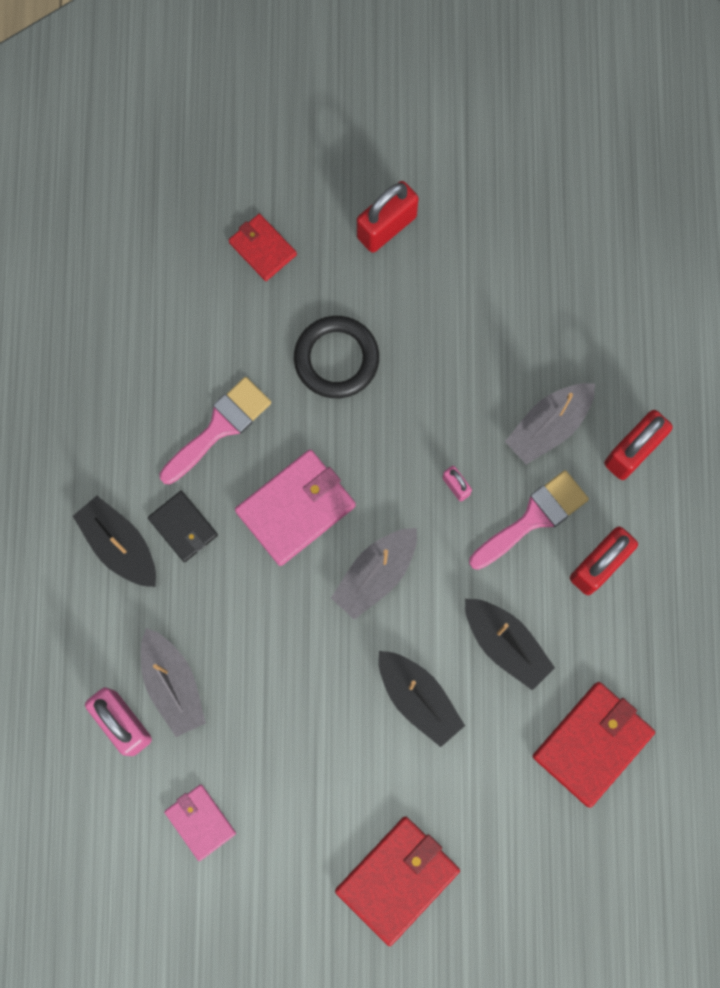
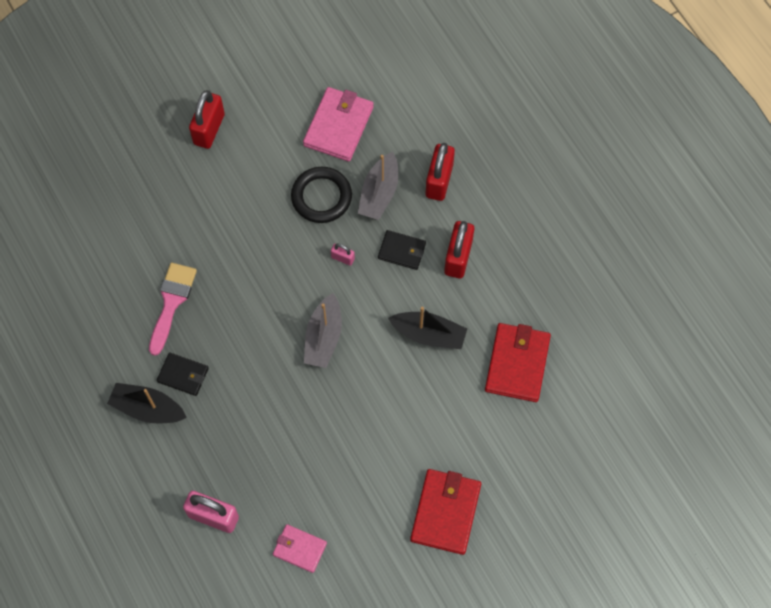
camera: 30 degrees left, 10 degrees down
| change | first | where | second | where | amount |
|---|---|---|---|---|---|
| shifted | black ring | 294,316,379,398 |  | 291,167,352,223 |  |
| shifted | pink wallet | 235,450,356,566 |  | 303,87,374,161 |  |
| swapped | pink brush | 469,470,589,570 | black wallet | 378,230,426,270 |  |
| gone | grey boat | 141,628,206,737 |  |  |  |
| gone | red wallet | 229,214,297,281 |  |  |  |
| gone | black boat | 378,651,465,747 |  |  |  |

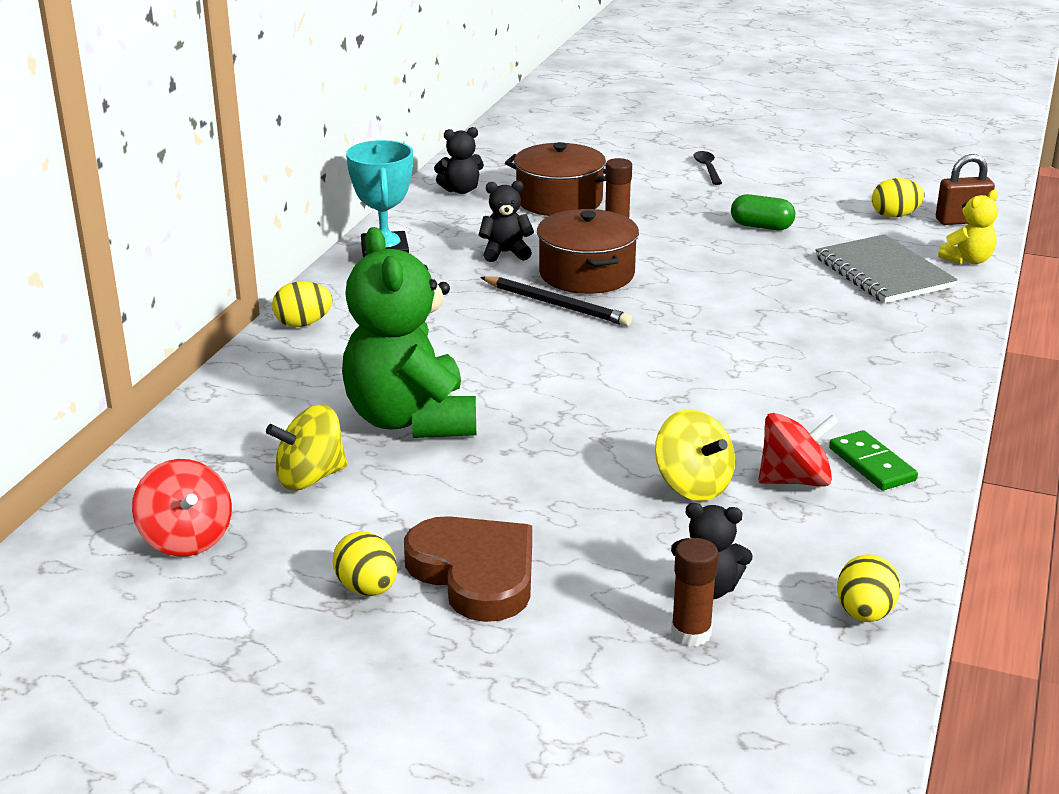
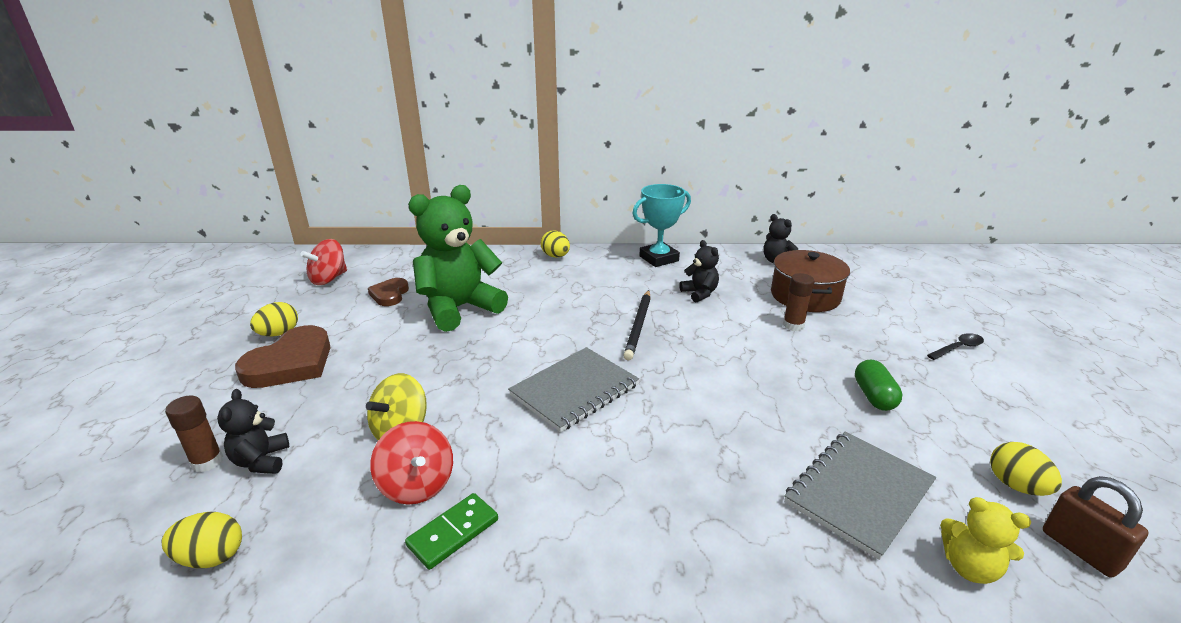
camera: 70 degrees right, 0 degrees up
| change | first | where | second | where | amount |
|---|---|---|---|---|---|
| swapped | yellow spinning top | 266,404,347,490 | brown heart | 368,278,409,306 |  |
| new |  |  | grey notebook | 508,347,639,432 |  |
| gone | brown pot | 537,209,639,294 |  |  |  |

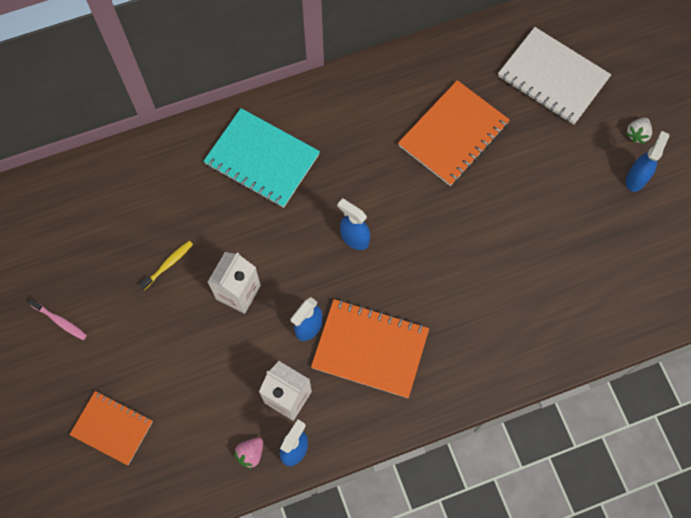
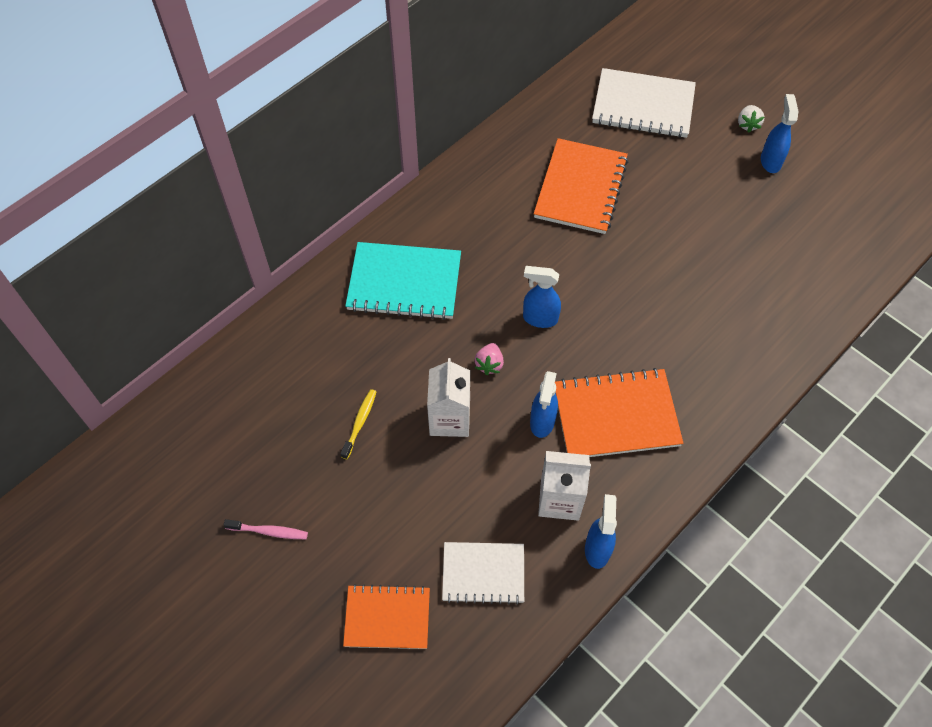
camera: 25 degrees left, 10 degrees down
| change | first | where | second | where | amount |
|---|---|---|---|---|---|
| new |  |  | white notebook | 442,542,524,605 |  |
| shifted | pink strawberry | 234,438,263,469 |  | 474,343,504,375 |  |

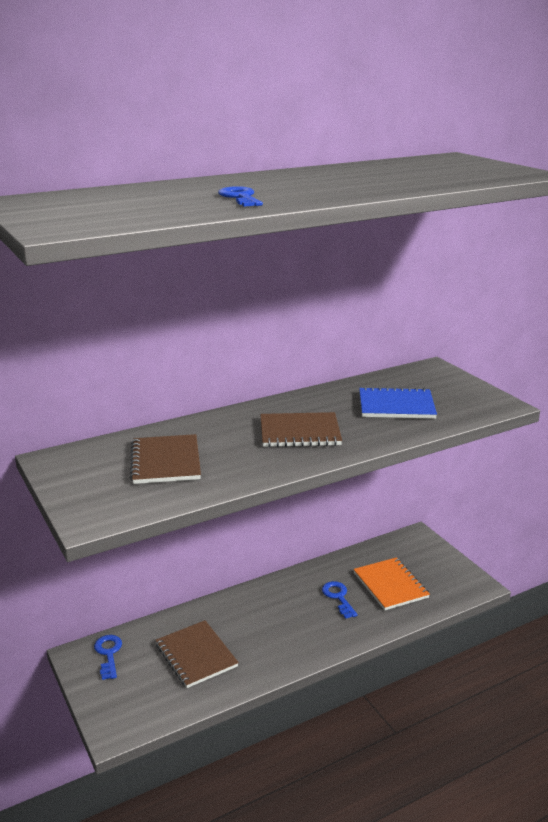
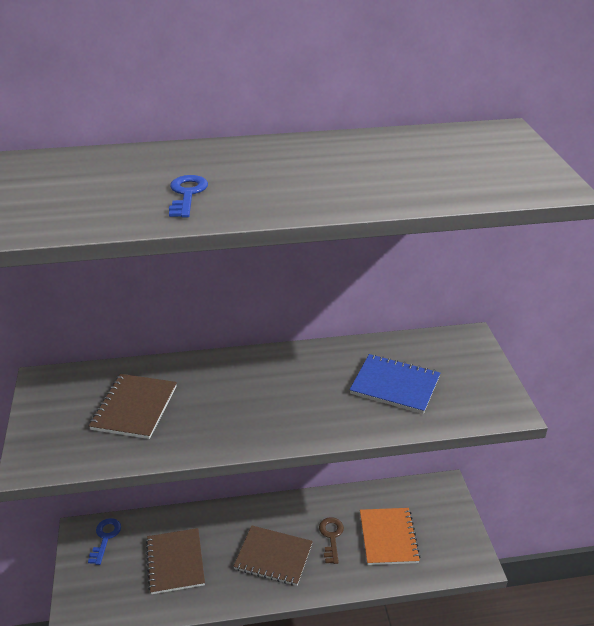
camera: 20 degrees right, 10 degrees up
| change | first | where | second | where | amount |
|---|---|---|---|---|---|
| shifted | brown notebook | 260,412,342,447 |  | 233,525,313,586 |  |
| repainted | blue key | 322,581,358,619 | brown key | 319,517,344,564 |  |

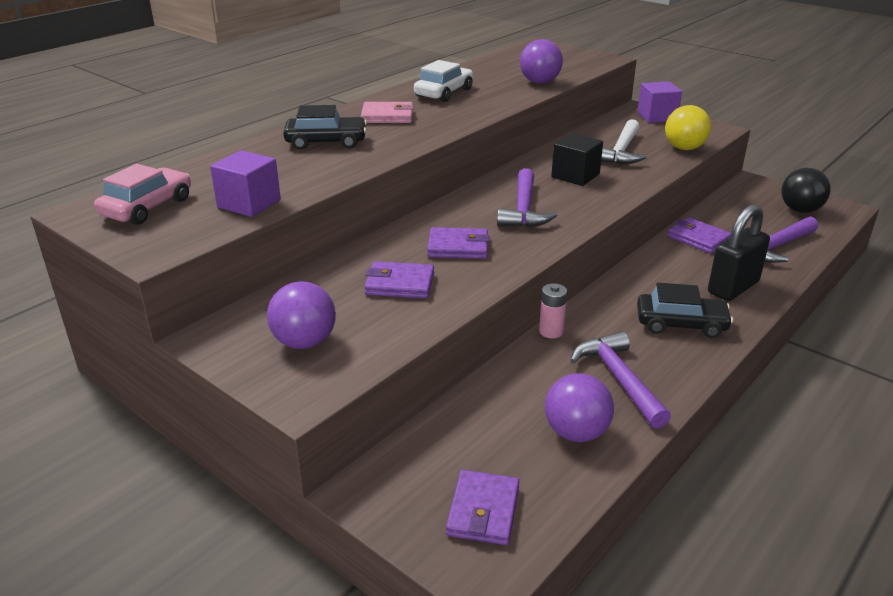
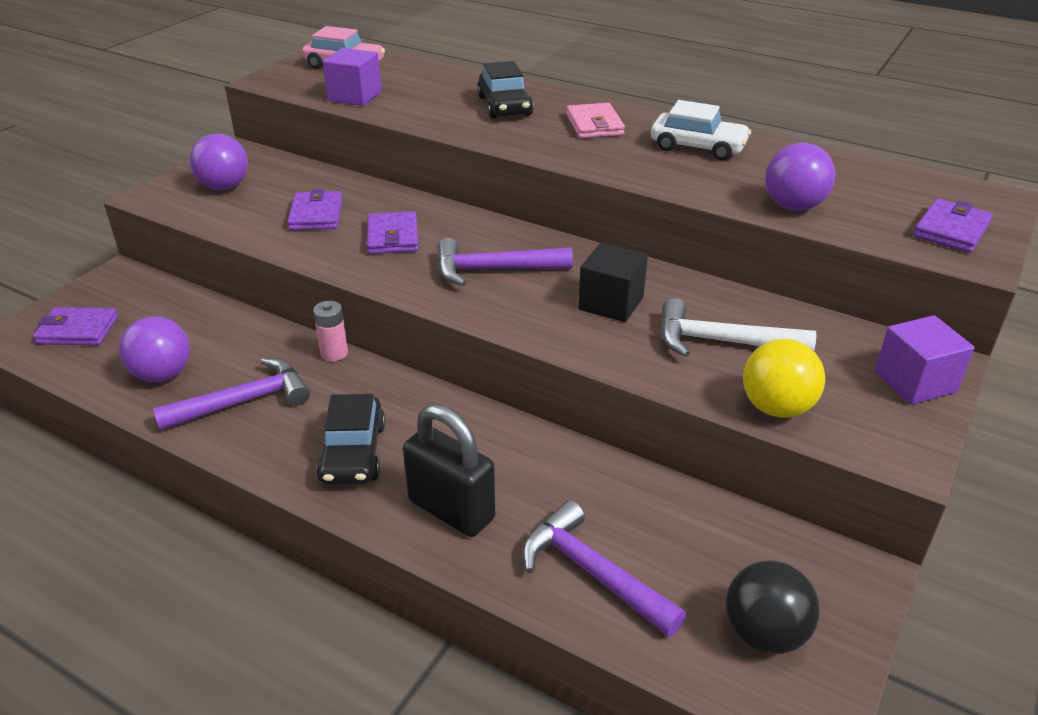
camera: 80 degrees right, 5 degrees up
| change | first | where | second | where | amount |
|---|---|---|---|---|---|
| shifted | purple wallet | 667,217,731,253 |  | 913,198,993,253 |  |

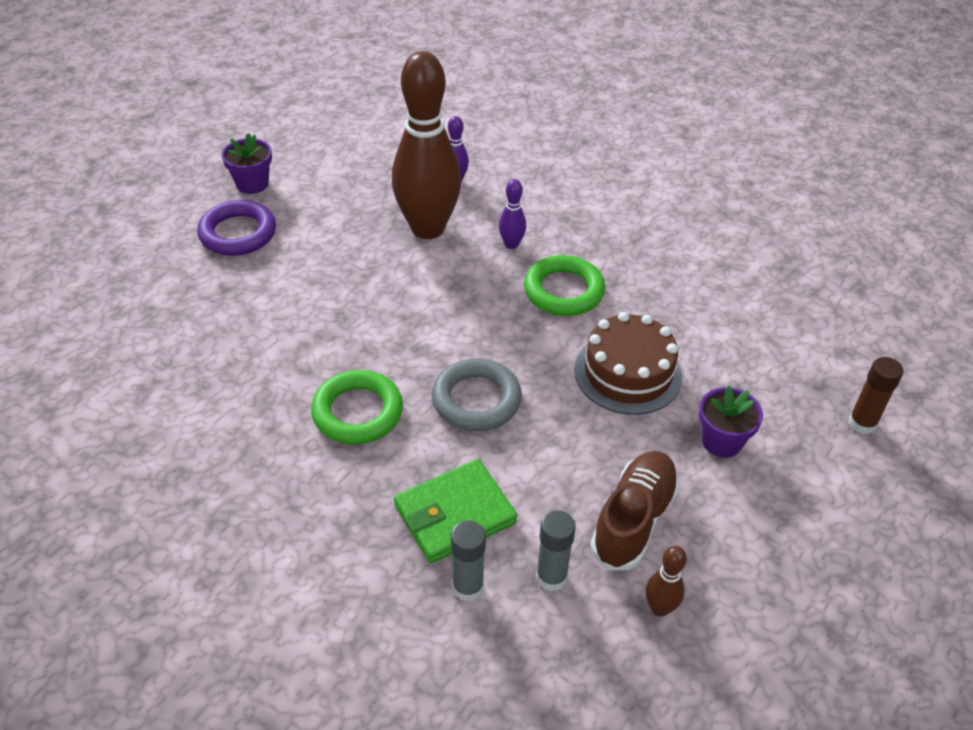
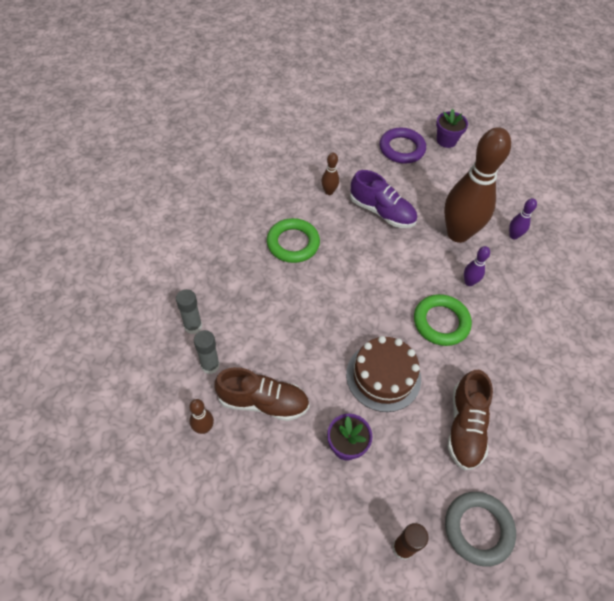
camera: 70 degrees right, 10 degrees up
| change | first | where | second | where | amount |
|---|---|---|---|---|---|
| new |  |  | brown bowling pin | 321,153,339,195 |  |
| new |  |  | purple shoe | 350,170,417,228 |  |
| shifted | grey ring | 432,358,522,431 |  | 445,492,516,567 |  |
| new |  |  | brown shoe | 447,370,493,470 |  |
| gone | green wallet | 394,459,517,563 |  |  |  |

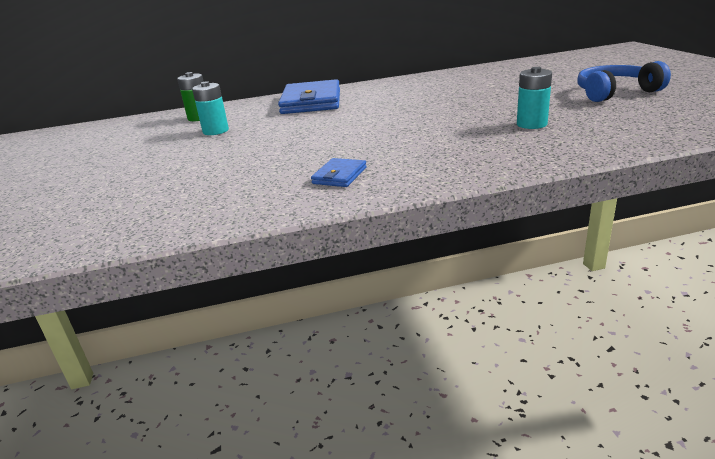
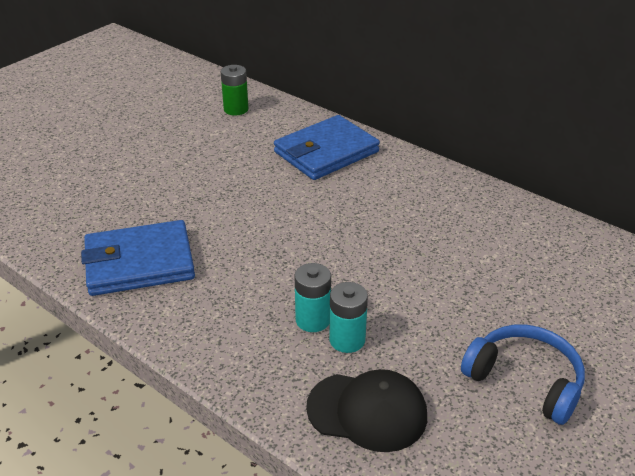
camera: 50 degrees right, 10 degrees up
| change | first | where | second | where | amount |
|---|---|---|---|---|---|
| scaled | blue wallet | 311,158,367,187 |  | 81,220,195,296 | x2.16 |
| shifted | turquoise battery | 192,81,229,135 |  | 294,263,331,332 |  |
| new |  |  | black cap | 306,369,427,452 |  |

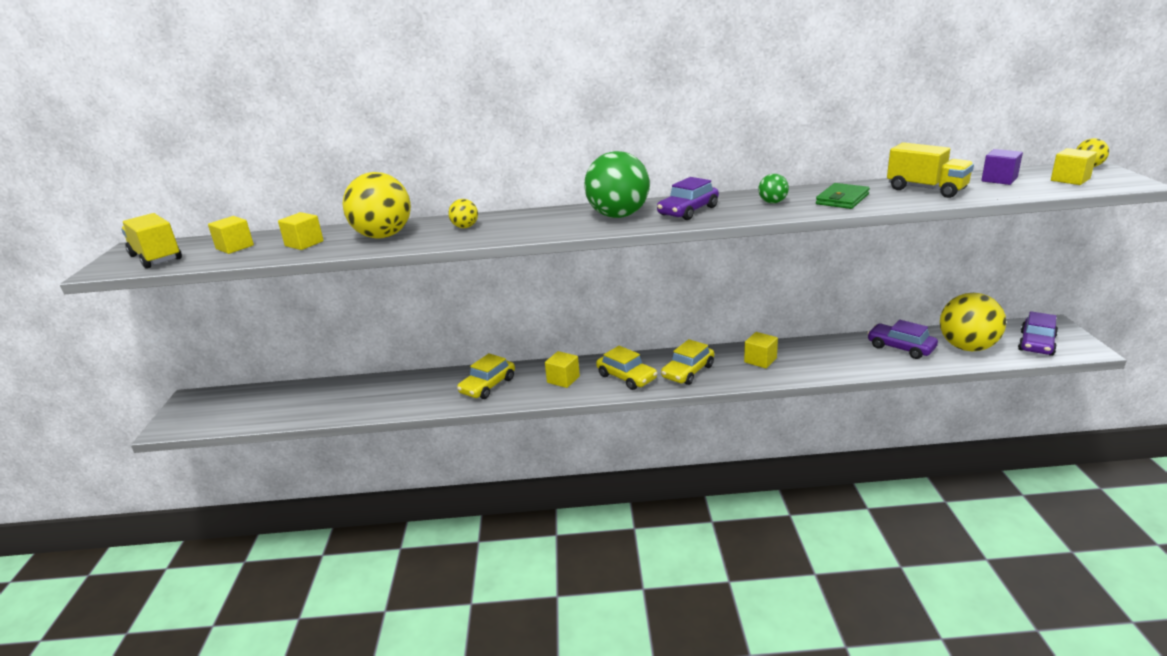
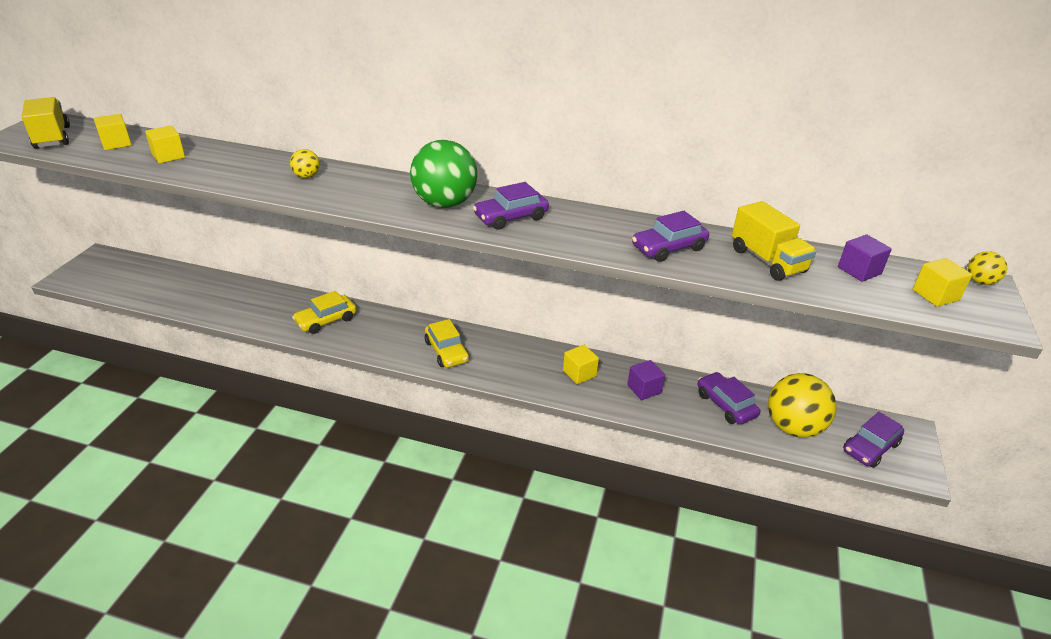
camera: 15 degrees right, 10 degrees up
| change | first | where | second | where | amount |
|---|---|---|---|---|---|
| new |  |  | purple cube | 627,360,665,400 |  |
| swapped | green wallet | 816,183,870,209 | purple car | 632,211,709,262 |  |
| gone | yellow ball | 342,172,411,239 |  |  |  |
| gone | yellow cube | 545,351,580,388 |  |  |  |
| gone | yellow car | 661,339,714,385 |  |  |  |
| gone | green ball | 758,174,789,203 |  |  |  |

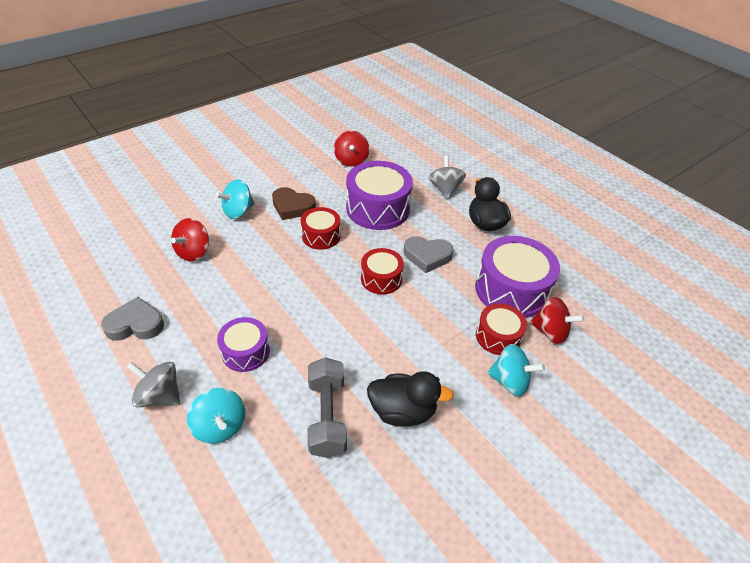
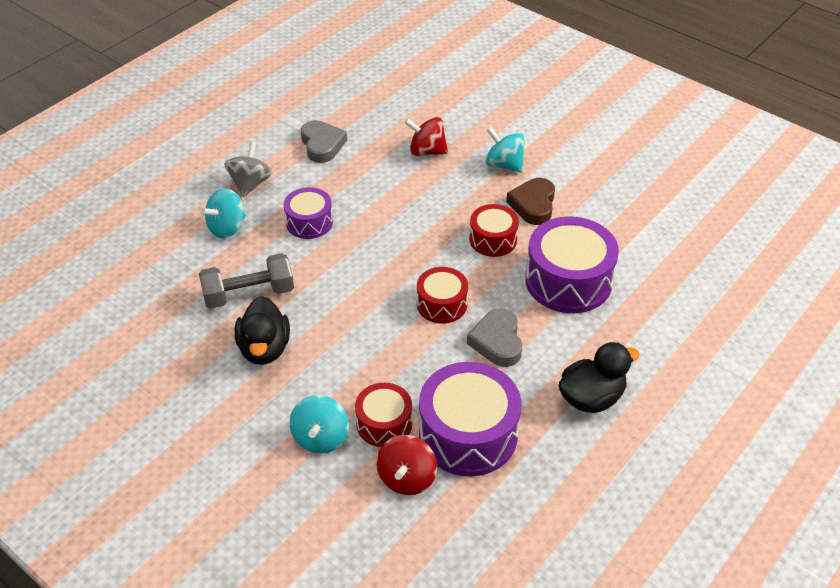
camera: 80 degrees right, 0 degrees up
| change | first | where | second | where | amount |
|---|---|---|---|---|---|
| gone | red spinning top | 334,131,369,167 |  |  |  |
| gone | grey spinning top | 429,156,466,199 |  |  |  |

